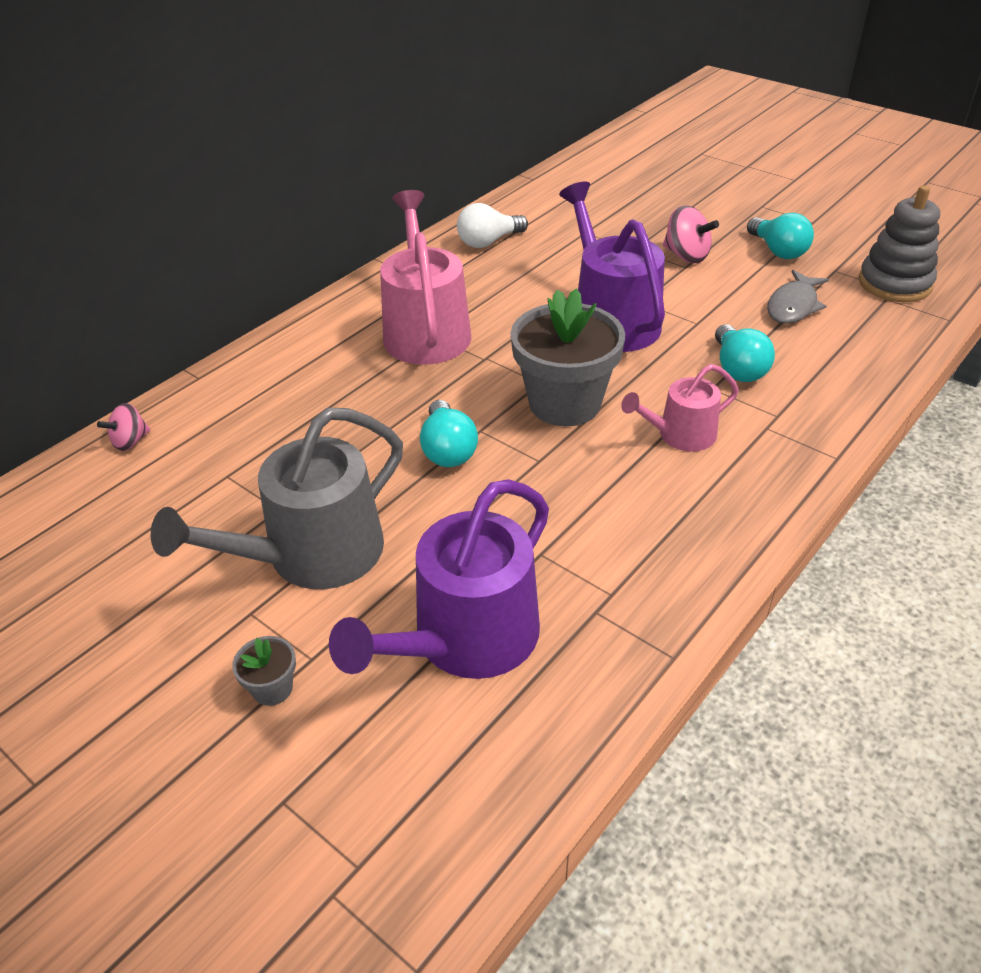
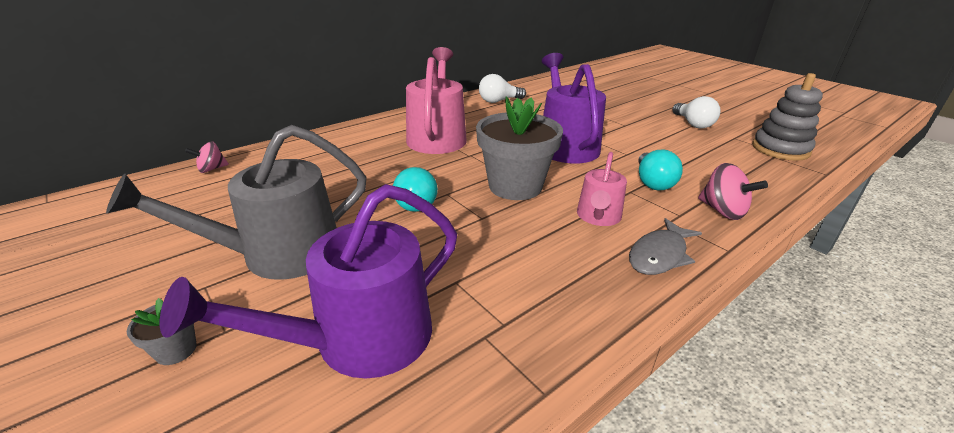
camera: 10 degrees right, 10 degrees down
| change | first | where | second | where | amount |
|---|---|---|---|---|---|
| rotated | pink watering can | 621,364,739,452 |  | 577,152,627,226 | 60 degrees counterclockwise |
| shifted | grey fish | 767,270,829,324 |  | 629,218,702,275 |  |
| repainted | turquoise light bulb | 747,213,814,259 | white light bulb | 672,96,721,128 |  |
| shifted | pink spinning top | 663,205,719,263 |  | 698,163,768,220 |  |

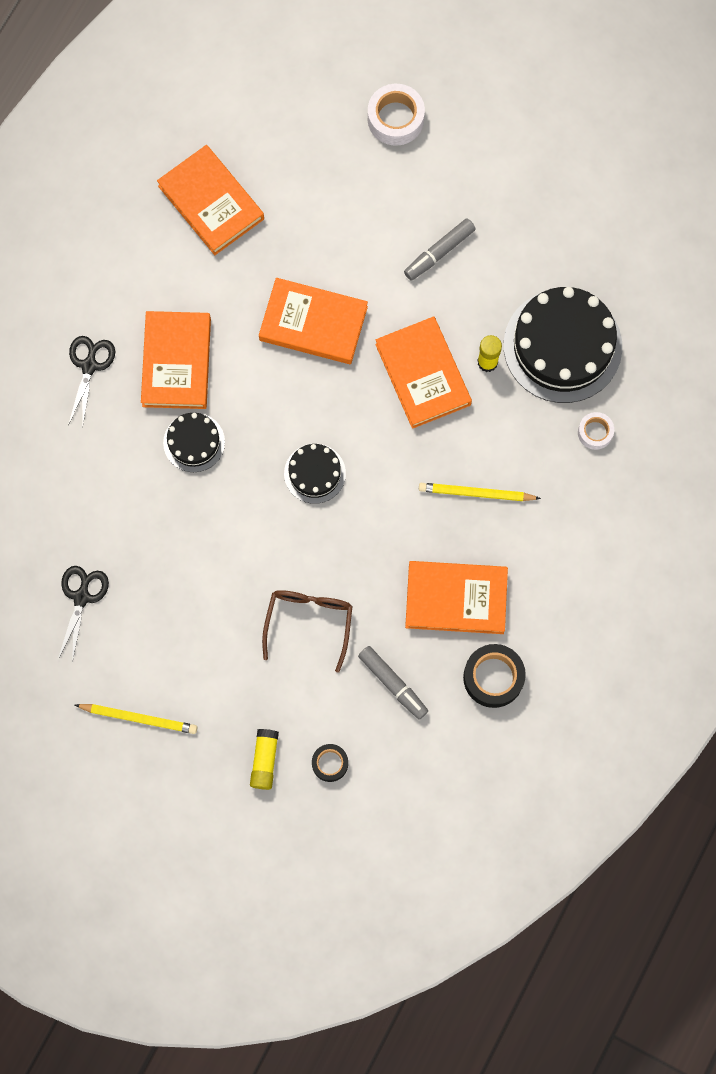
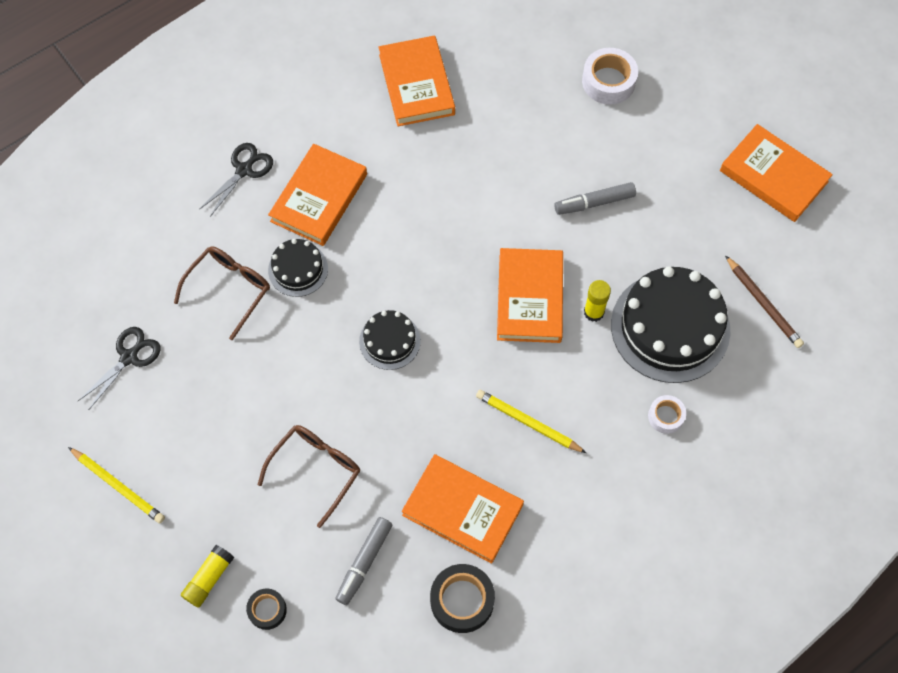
camera: 25 degrees right, 10 degrees down
| change | first | where | second | where | amount |
|---|---|---|---|---|---|
| new |  |  | brown glasses | 174,246,270,340 |  |
| rotated | grey marker | 358,646,428,720 |  | 335,517,393,605 | 45 degrees clockwise |
| shifted | orange book | 259,278,368,364 |  | 720,124,833,222 |  |
| new |  |  | brown pencil | 725,255,804,348 |  |

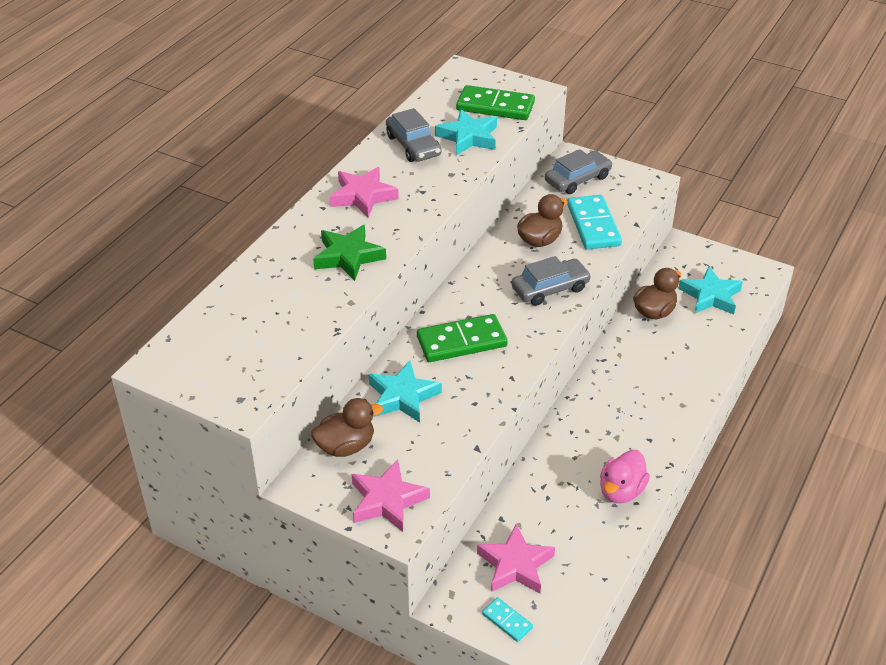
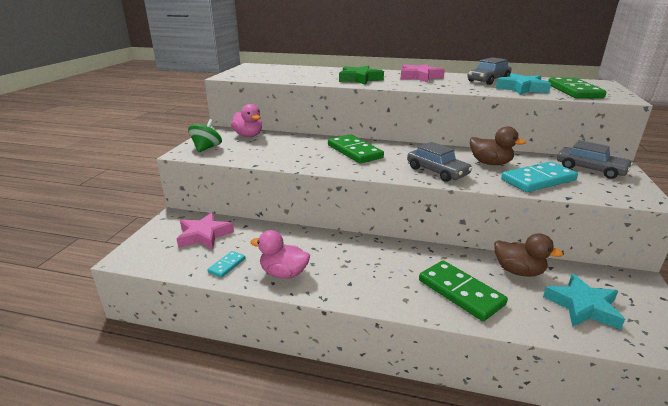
camera: 75 degrees right, 15 degrees down
| change | first | where | second | where | amount |
|---|---|---|---|---|---|
| swapped | pink star | 352,460,430,532 | green spinning top | 188,119,222,152 |  |
| shifted | turquoise domino | 482,597,533,642 |  | 207,251,245,278 |  |
| repainted | brown duck | 311,398,383,457 | pink duck | 231,104,262,137 |  |
| new |  |  | green domino | 419,260,508,321 |  |
| gone | turquoise star | 369,360,442,423 |  |  |  |

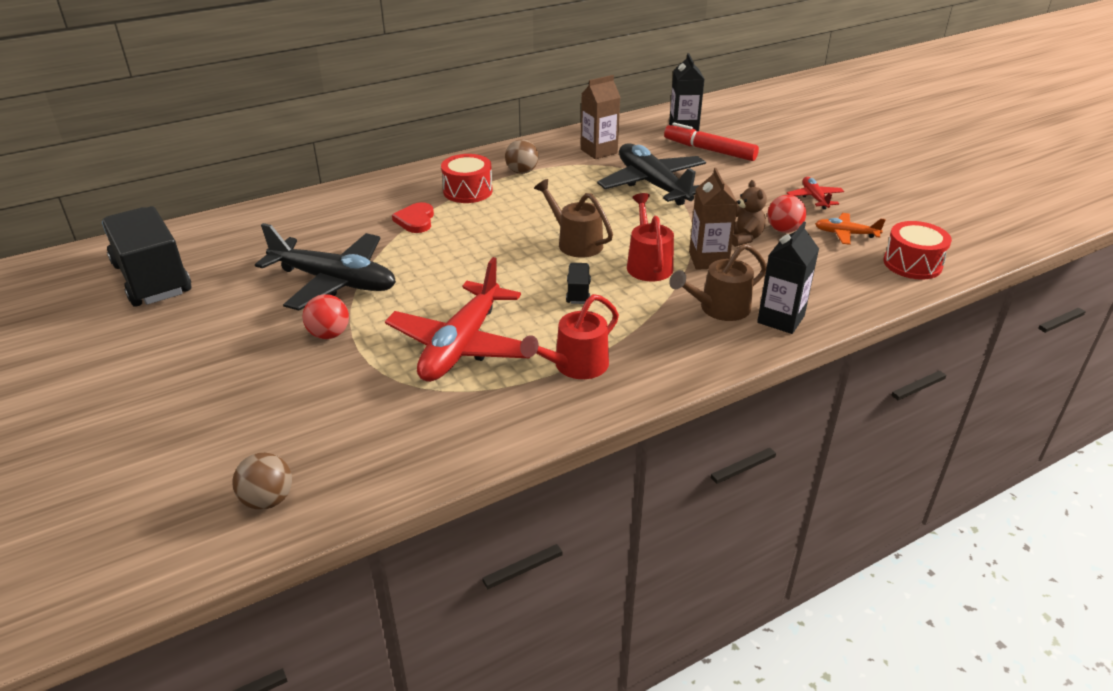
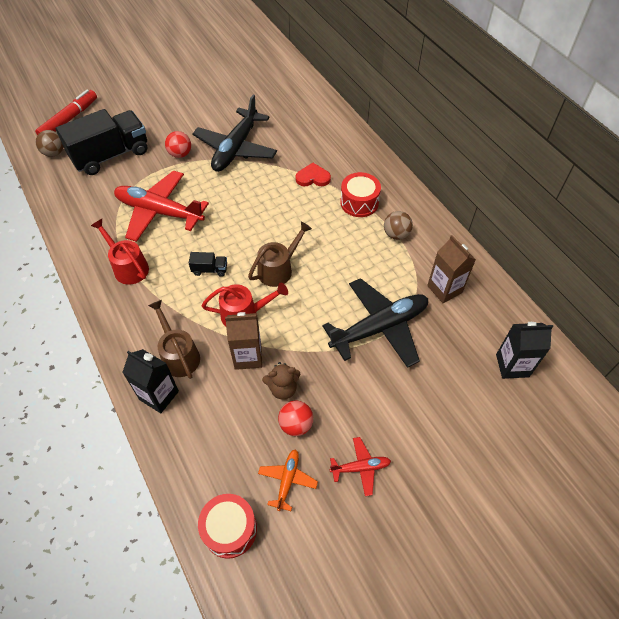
camera: 90 degrees right, 20 degrees up
| change | first | where | second | where | amount |
|---|---|---|---|---|---|
| shifted | red marker | 664,123,759,161 |  | 35,89,97,135 |  |
| shifted | black truck | 102,206,191,307 |  | 56,109,148,175 |  |

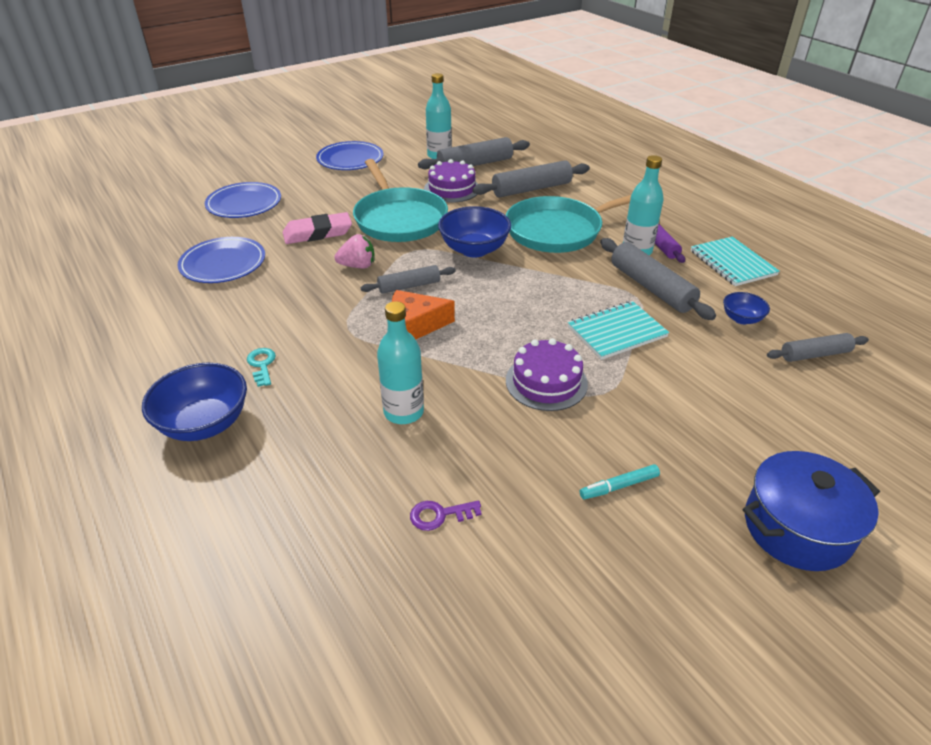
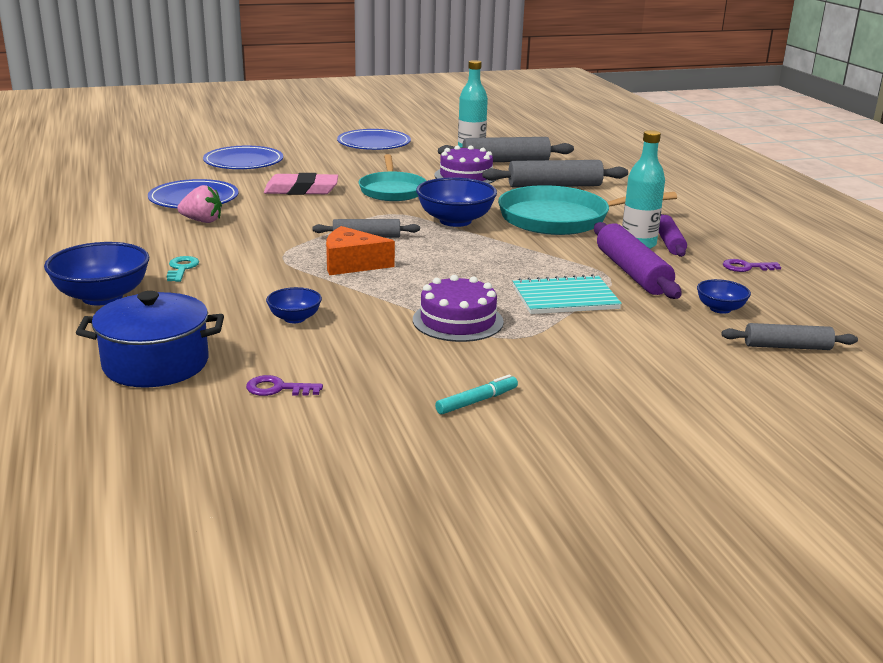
camera: 15 degrees right, 15 degrees down
| change | first | where | second | where | amount |
|---|---|---|---|---|---|
| shifted | blue pot | 743,451,880,571 |  | 76,291,224,388 |  |
| shifted | pink strawberry | 334,234,375,269 |  | 178,185,222,223 |  |
| swapped | turquoise bottle | 377,301,424,424 | blue bowl | 266,287,322,323 |  |
| scaled | turquoise pan | 353,159,448,242 |  | 359,154,426,201 | x0.66 |
| rotated | turquoise marker | 580,464,660,499 |  | 435,375,518,414 | 150 degrees clockwise |
| repainted | grey rolling pin | 600,238,716,320 | purple rolling pin | 594,222,681,299 |  |
| swapped | turquoise notebook | 691,236,780,286 | purple key | 723,259,781,272 |  |

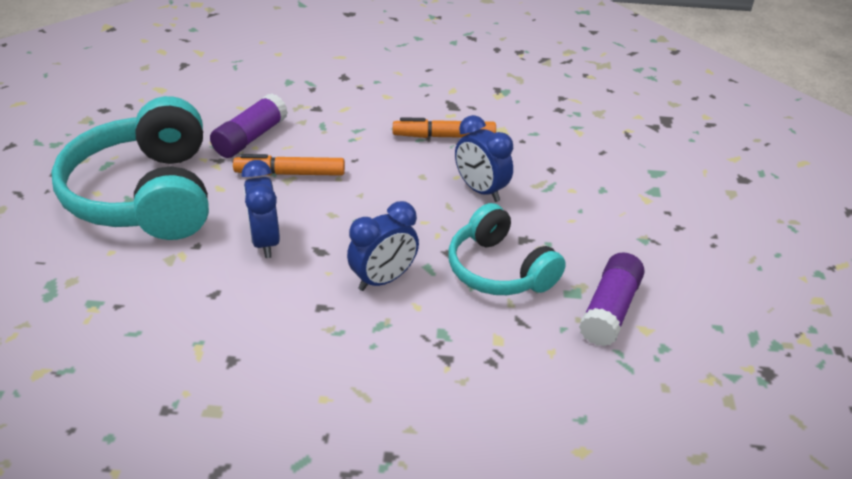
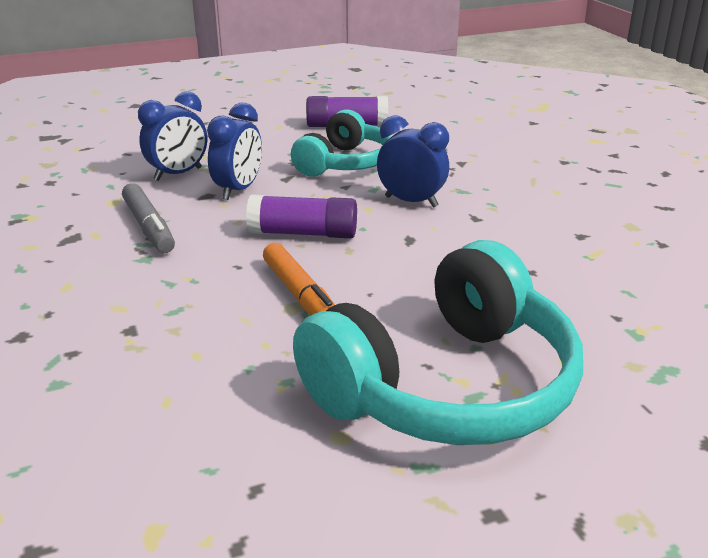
camera: 115 degrees left, 10 degrees down
| change | first | where | second | where | amount |
|---|---|---|---|---|---|
| repainted | orange marker | 393,117,496,138 | grey marker | 122,183,175,253 |  |
| shifted | blue clock | 241,160,280,258 |  | 138,91,207,181 |  |
| shifted | purple glue stick | 210,93,288,158 |  | 246,194,357,238 |  |

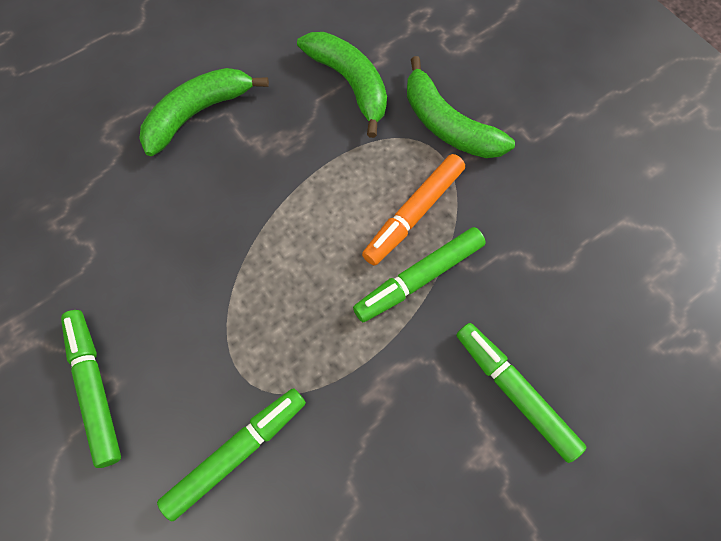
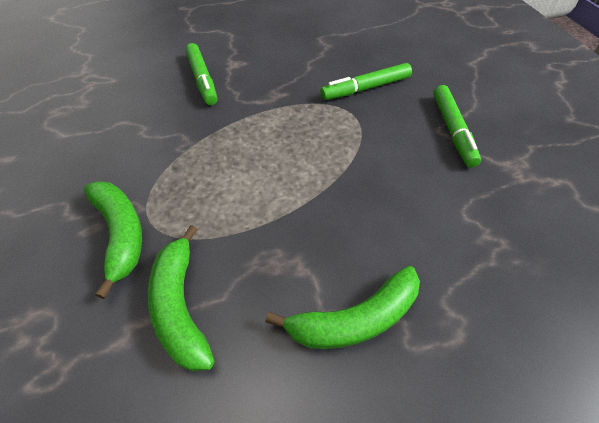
camera: 160 degrees left, 15 degrees down
| change | first | where | second | where | amount |
|---|---|---|---|---|---|
| gone | green marker | 353,227,485,322 |  |  |  |
| gone | orange marker | 362,154,465,266 |  |  |  |

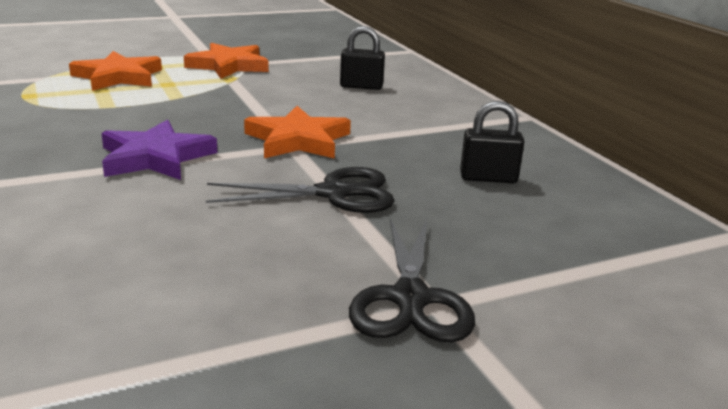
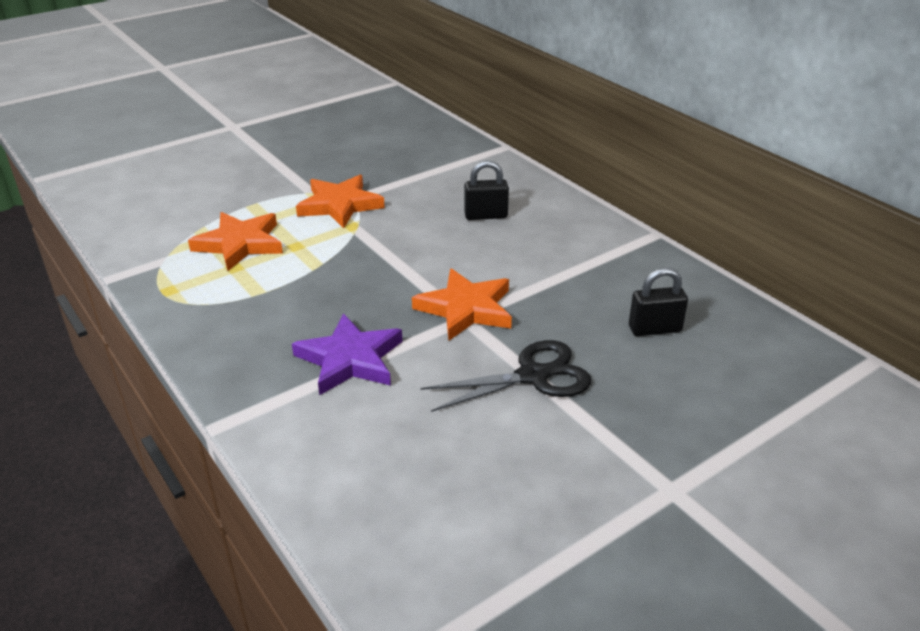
camera: 10 degrees left, 10 degrees up
| change | first | where | second | where | amount |
|---|---|---|---|---|---|
| gone | black scissors | 349,219,475,342 |  |  |  |

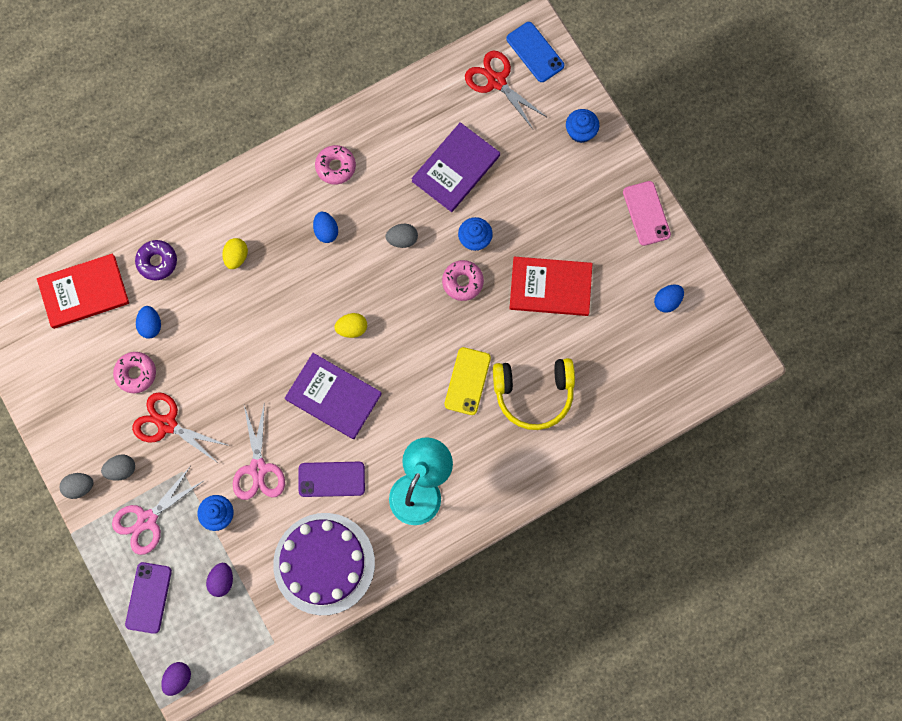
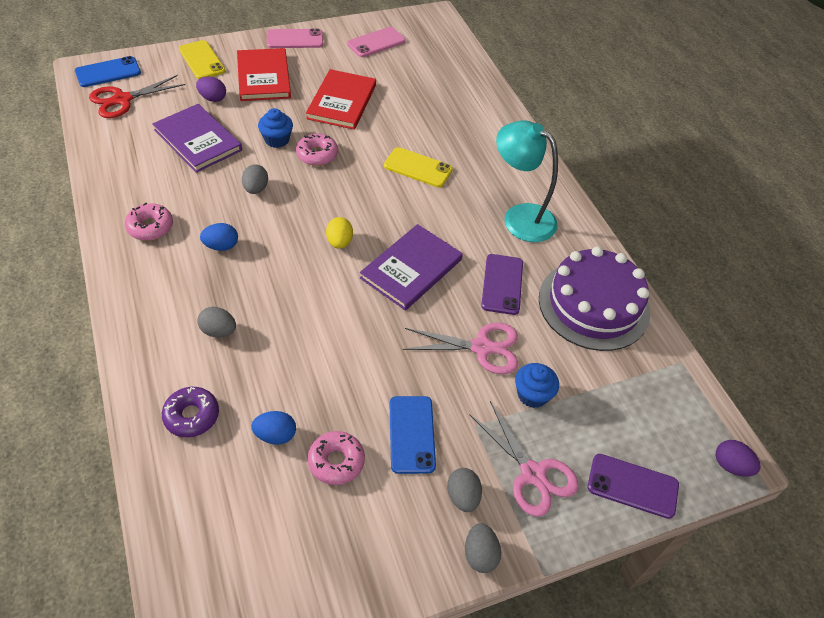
camera: 85 degrees left, 25 degrees down
| change | first | where | second | where | amount |
|---|---|---|---|---|---|
| swapped | blue cupcake | 566,109,599,143 | yellow phone | 179,40,225,79 |  |
| shifted | purple egg | 206,563,233,597 |  | 196,77,226,102 |  |
| repainted | yellow egg | 222,238,248,269 | grey egg | 197,307,236,338 |  |
| shifted | red book | 37,253,129,329 |  | 237,48,291,101 |  |
| swapped | blue egg | 654,285,684,313 | pink phone | 347,27,406,57 |  |
| swapped | red scissors | 132,392,229,464 | blue phone | 390,396,436,474 |  |
| gone | yellow headphones | 493,358,575,430 |  |  |  |

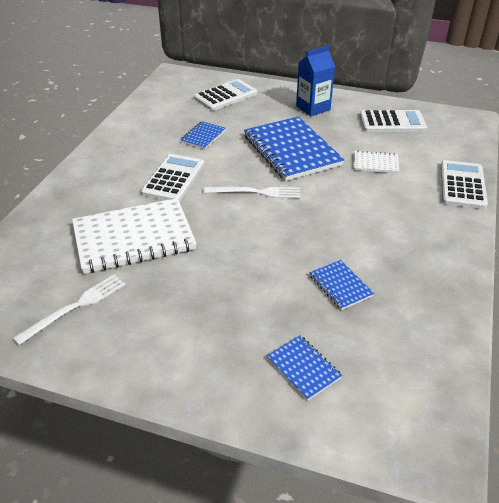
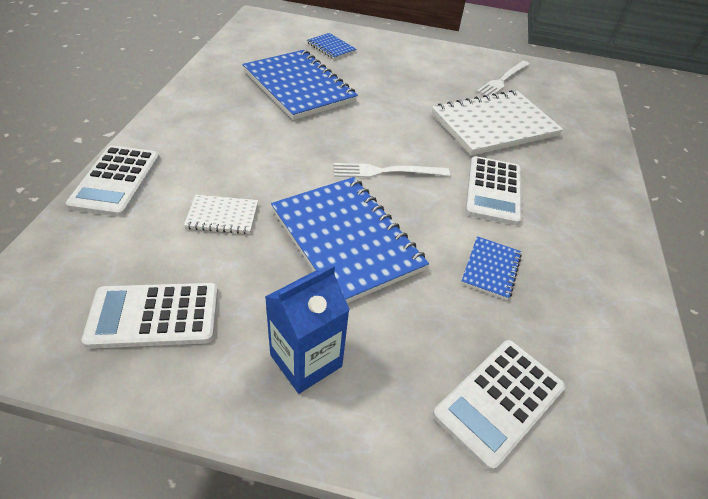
camera: 170 degrees right, 5 degrees up
| change | first | where | second | where | amount |
|---|---|---|---|---|---|
| scaled | blue notebook | 310,260,374,310 |  | 243,50,358,120 | x2.16 |

